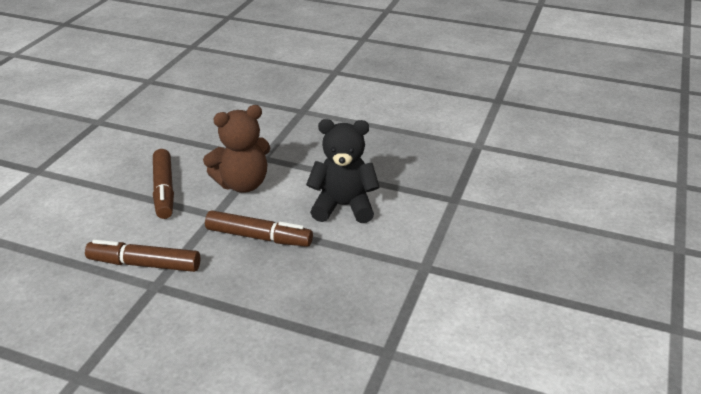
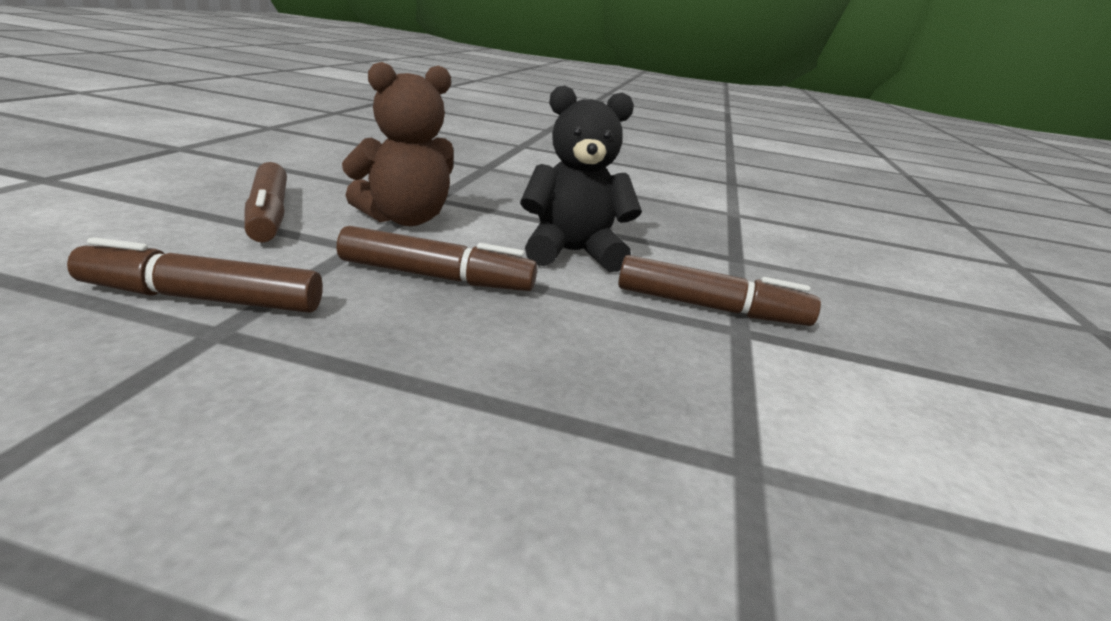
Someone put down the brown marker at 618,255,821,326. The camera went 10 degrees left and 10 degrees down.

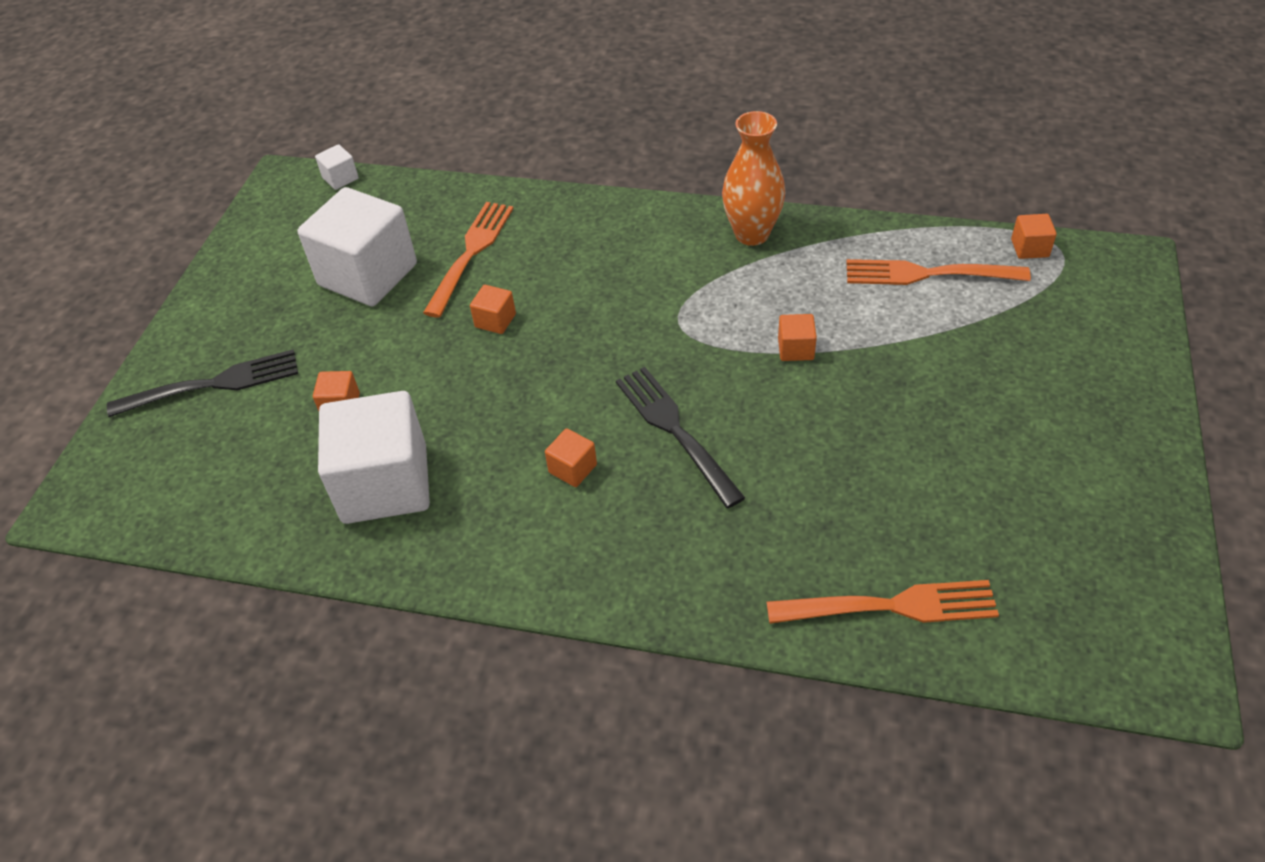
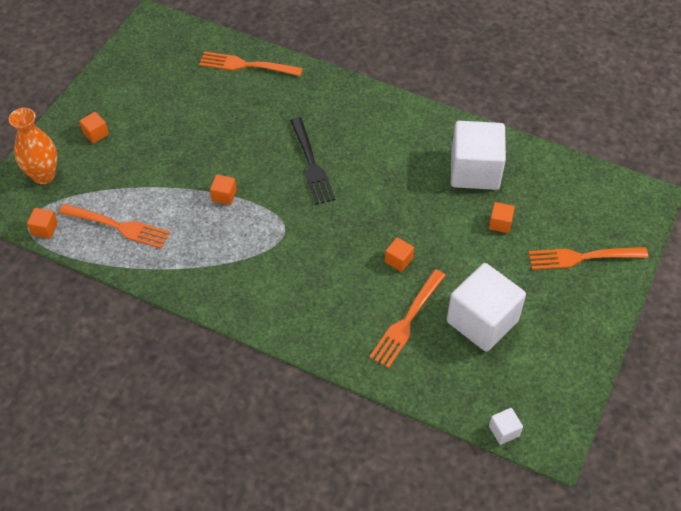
Someone carried the orange block from 545,428,597,487 to 79,112,109,144. Someone carried the orange flower vase from 722,111,786,246 to 9,108,57,184. Someone repainted the black dinner fork at 107,350,298,417, which became the orange dinner fork at 528,247,648,270. The camera went 170 degrees left and 5 degrees up.

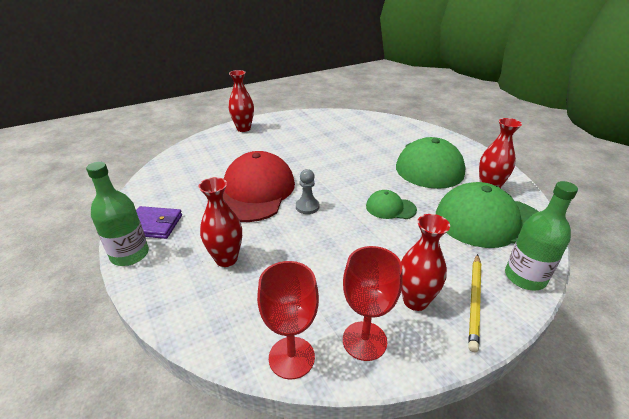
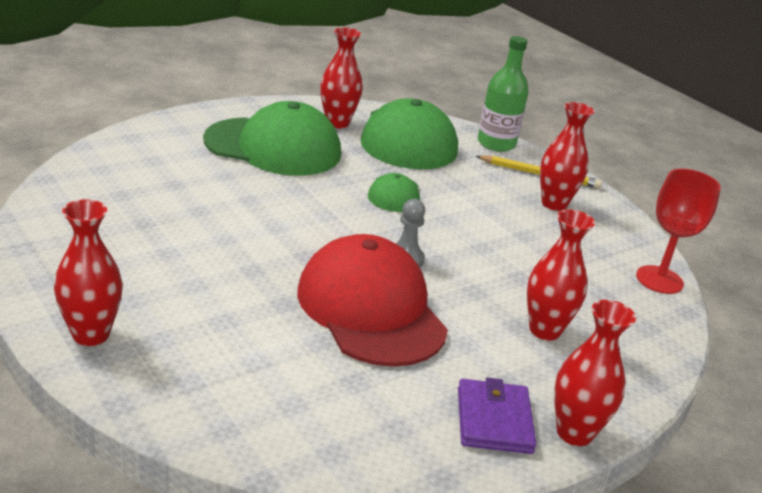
Someone took away the crimson goblet at 343,246,403,361. Someone swapped the green bottle at 86,162,149,266 for the crimson flower vase at 554,300,636,446. Someone rotated the crimson baseball cap at 223,151,295,222 by 60 degrees clockwise. The camera went 100 degrees left and 5 degrees down.

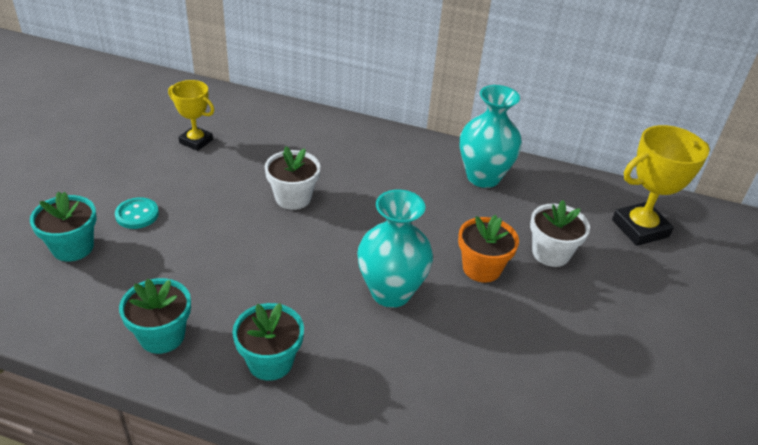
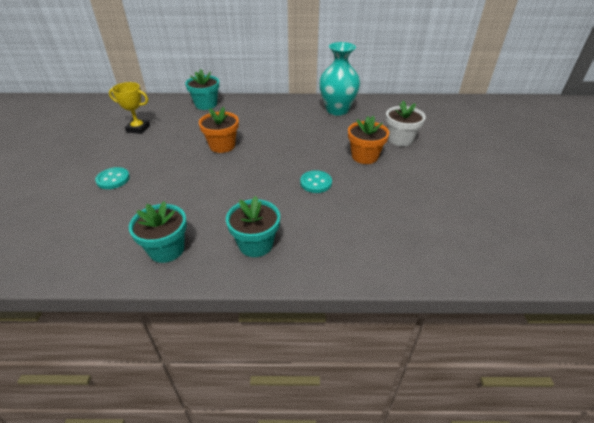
Someone took away the golden award cup at 612,125,710,246. Someone carried the turquoise flower pot from 30,192,97,262 to 185,69,219,110. Someone swapped the turquoise flower vase at 357,189,433,308 for the turquoise sewing button at 300,170,332,193. Someone repainted the white flower pot at 265,146,321,210, which became the orange flower pot at 199,107,239,153. The camera went 15 degrees left and 0 degrees up.

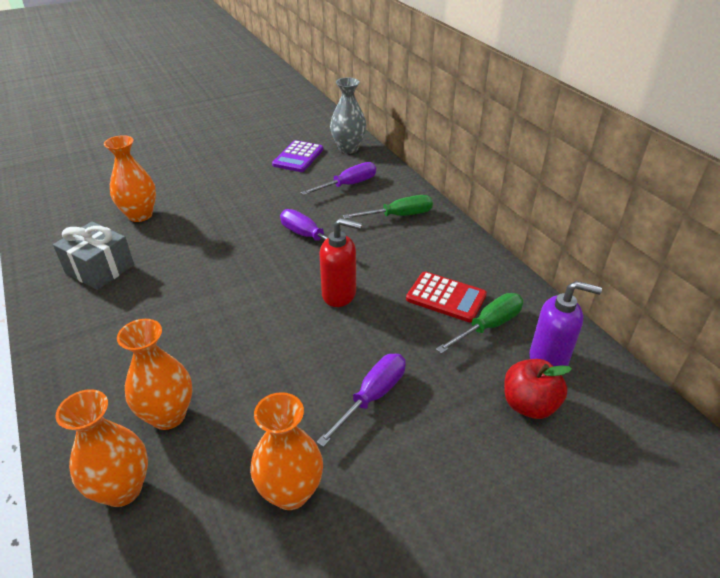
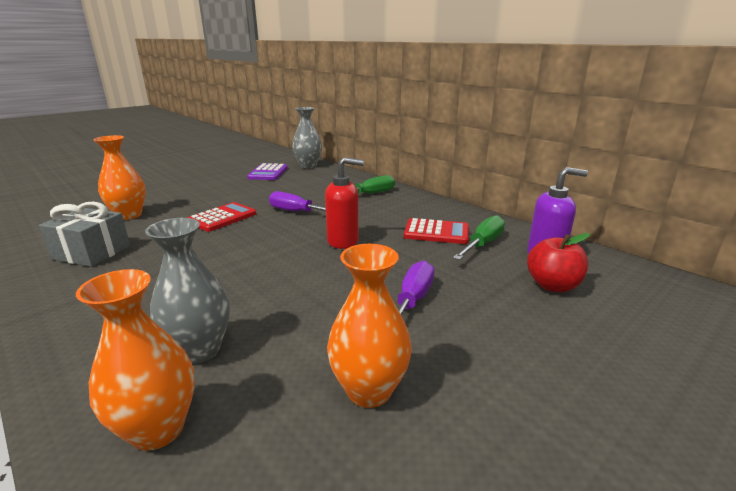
Someone took away the royal purple flat screwdriver at 301,162,376,195. Someone put down the crimson calculator at 188,202,256,232. Someone repainted the orange flower vase at 117,319,192,430, which became the ash-grey flower vase at 145,218,230,364. The camera went 15 degrees left and 15 degrees down.

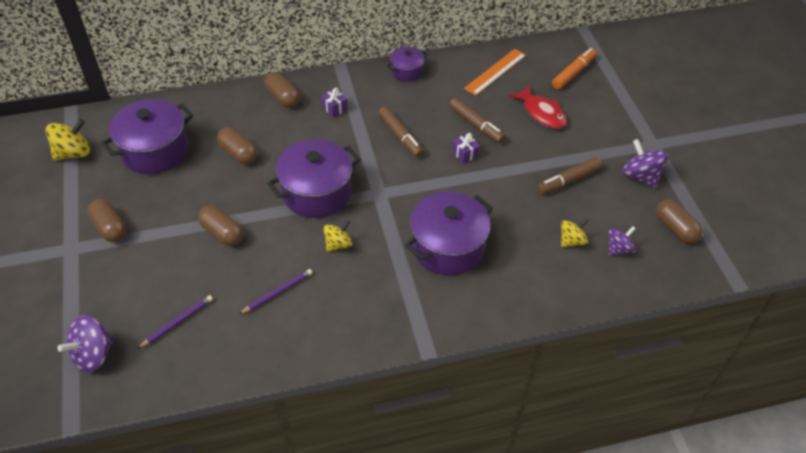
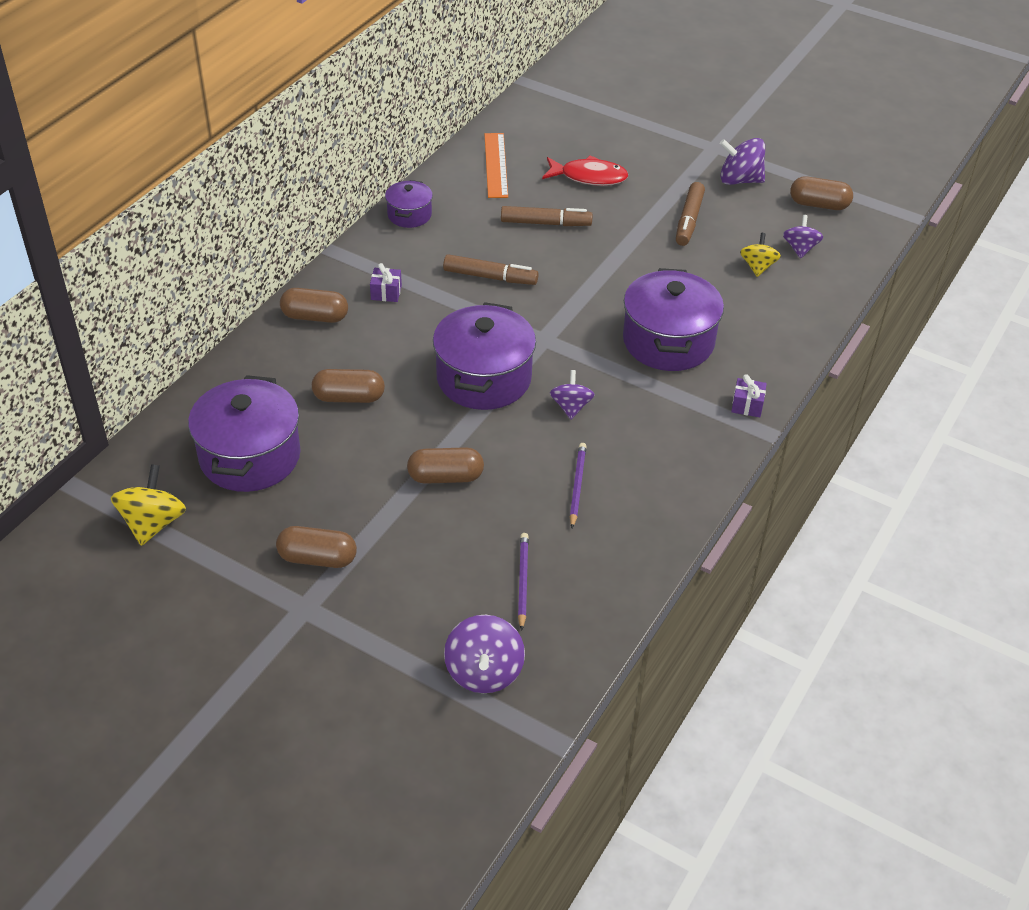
Someone took away the orange marker at 552,48,596,89. Someone carried the royal purple wrapped gift from 452,133,480,164 to 731,374,767,417. Someone repainted the golden toy top at 323,221,352,252, which became the royal purple toy top at 550,370,595,419. The camera went 45 degrees left and 5 degrees down.

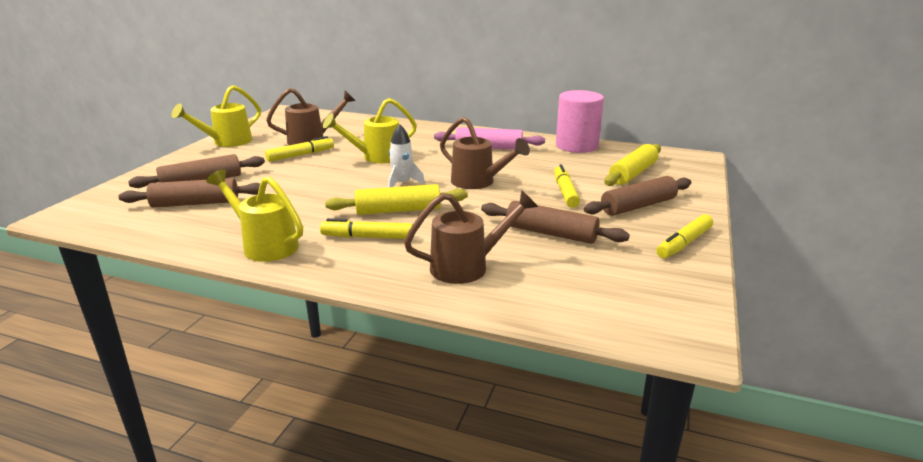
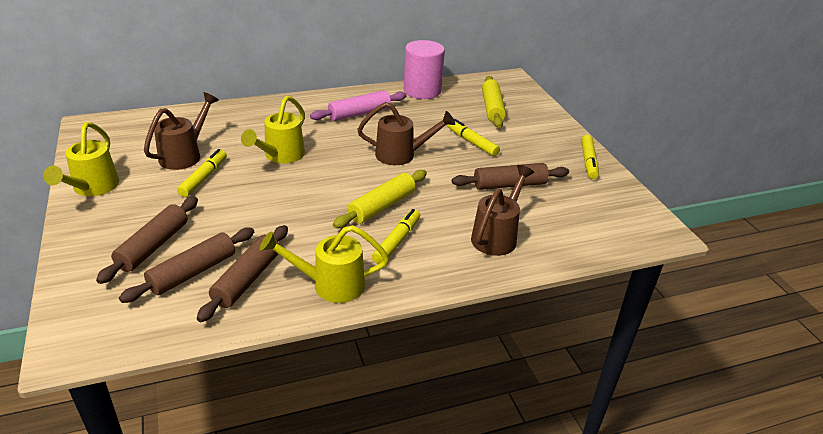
Someone took away the white rocket at 388,124,425,187. Someone carried the brown rolling pin from 584,176,691,216 to 197,225,288,322. Someone rotated the golden marker at 320,218,413,239 by 150 degrees clockwise. The camera went 40 degrees left and 10 degrees up.

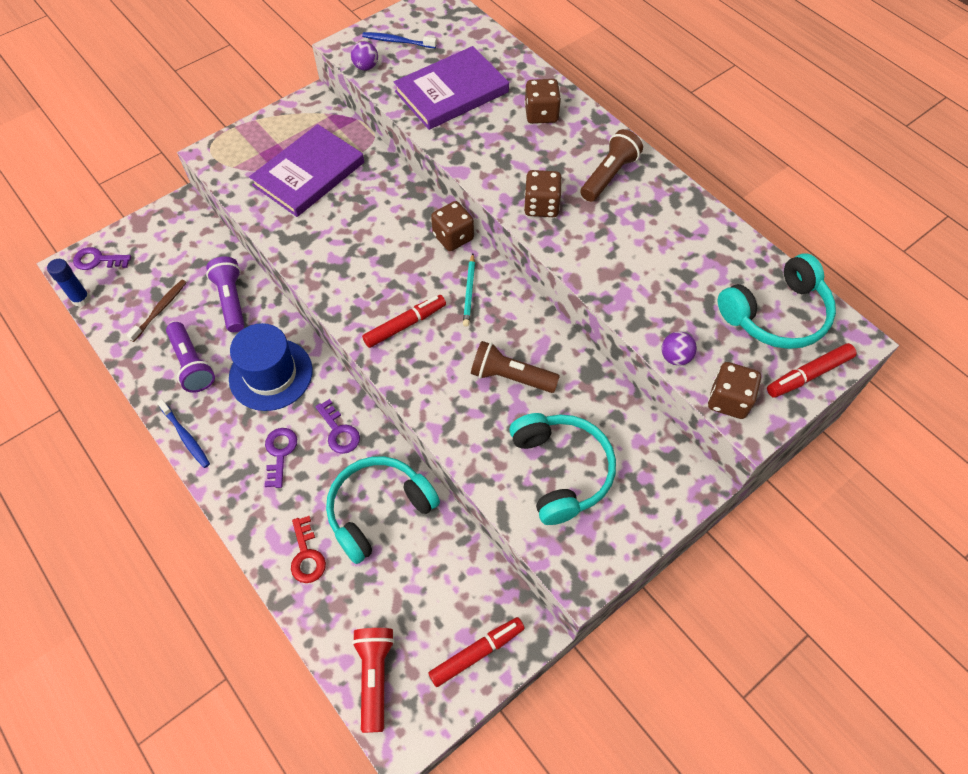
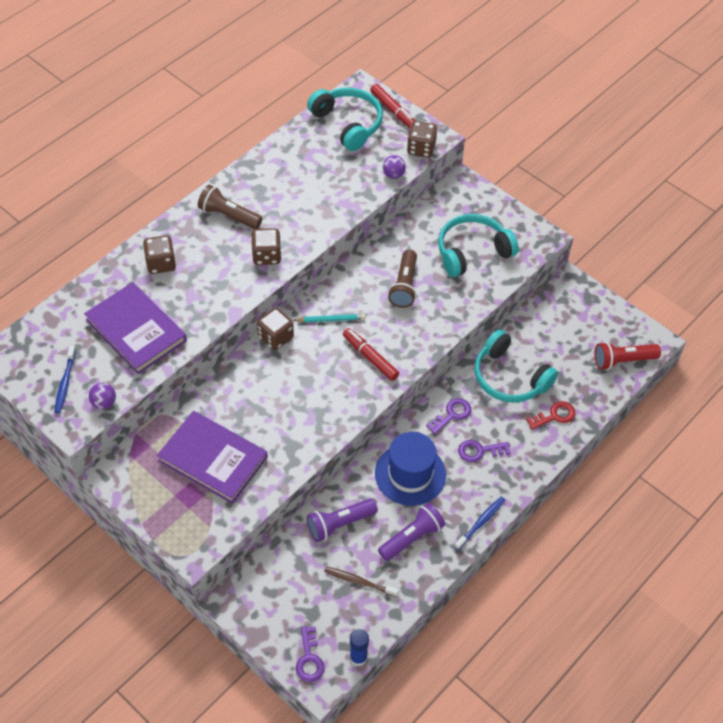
Someone took away the crimson marker at 428,617,525,687. The camera went 100 degrees left and 5 degrees down.

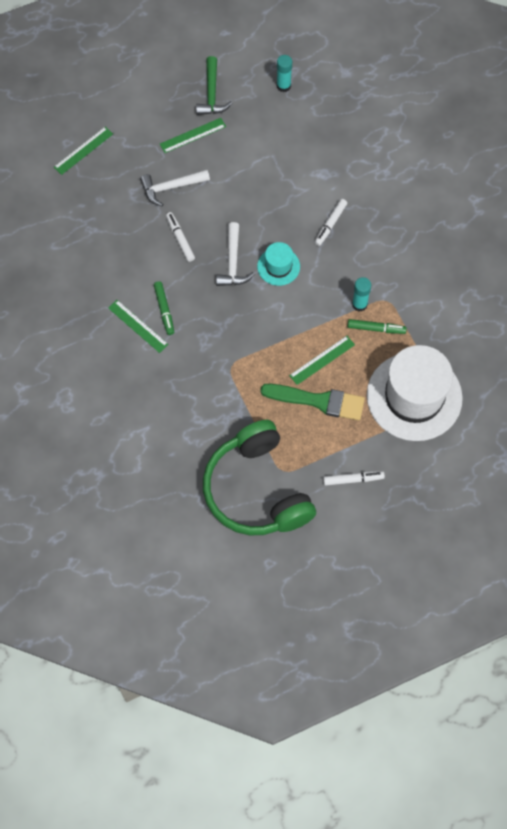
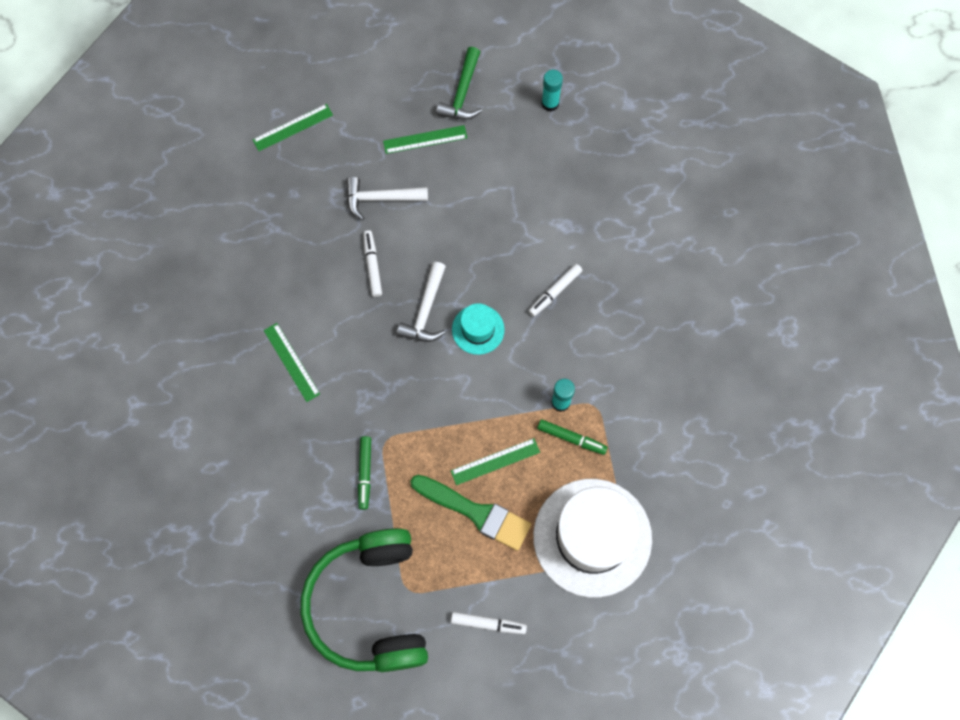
Someone carried the green marker from 154,281,174,335 to 358,436,371,510. The camera went 15 degrees right and 5 degrees up.

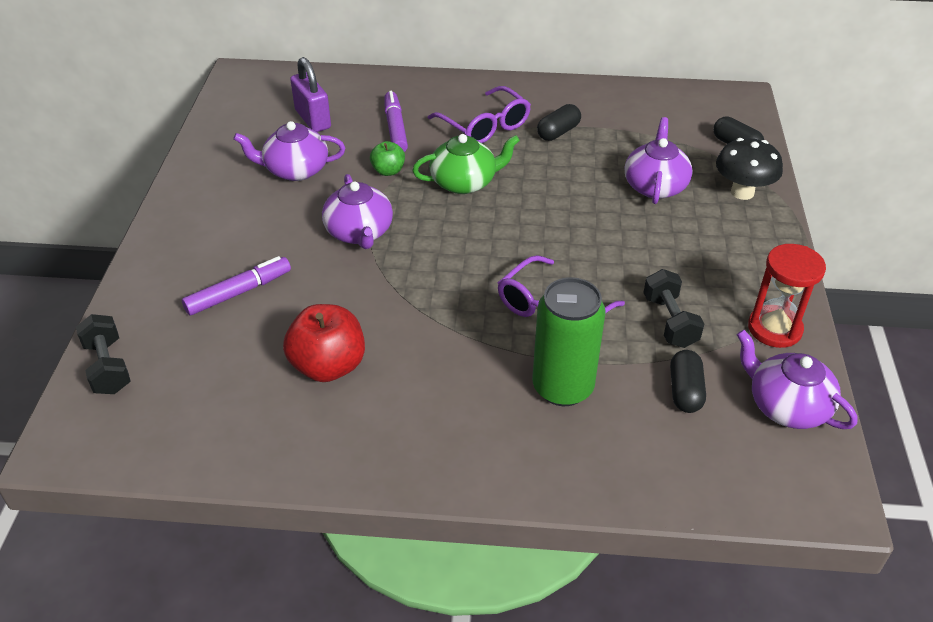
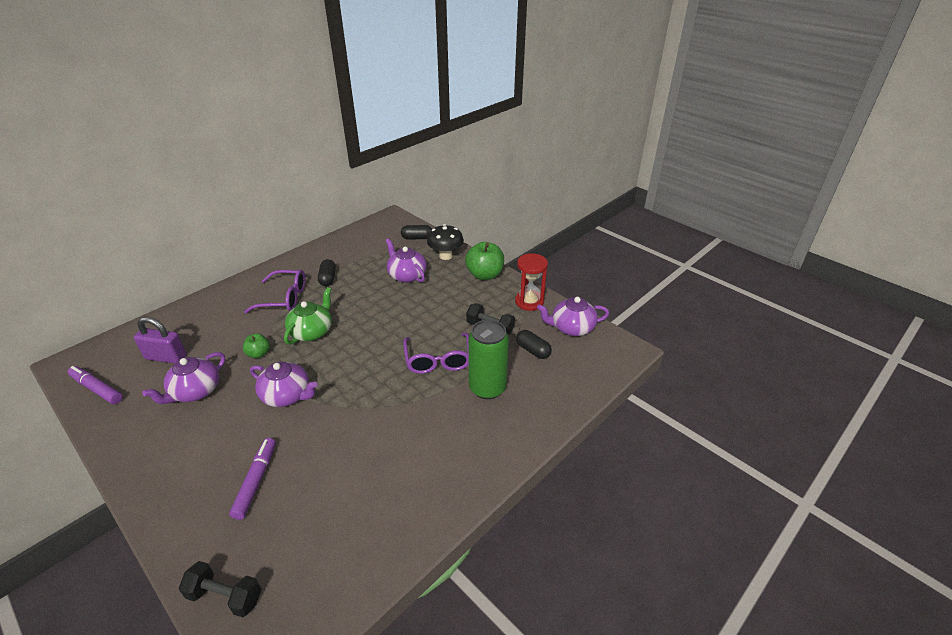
Someone took away the crimson toy apple at 283,304,365,382. Someone put down the green toy apple at 465,242,504,280. Someone carried the royal purple marker from 384,91,408,152 to 68,366,123,404. The camera went 50 degrees left and 5 degrees down.

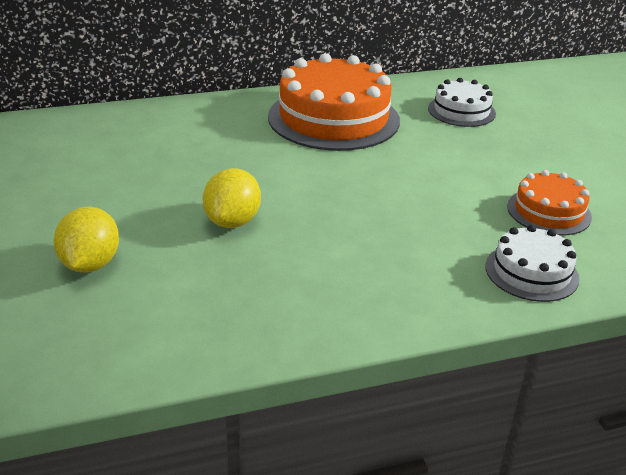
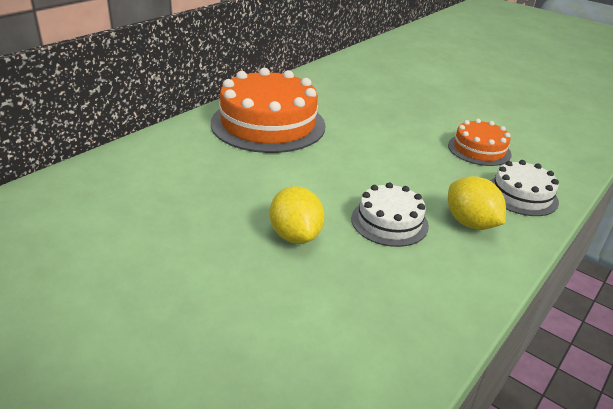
Someone carried the golden citrus fruit from 54,207,119,273 to 448,176,506,230. Someone carried the white gateau from 428,78,496,127 to 351,182,429,247. The camera went 35 degrees left and 0 degrees up.

